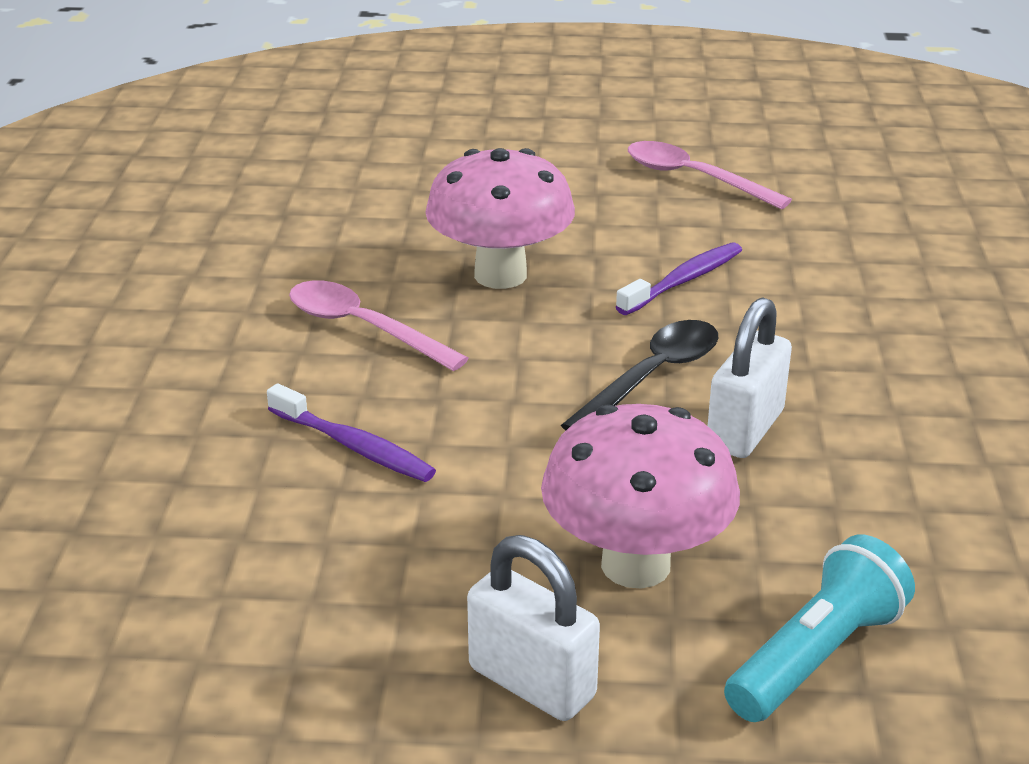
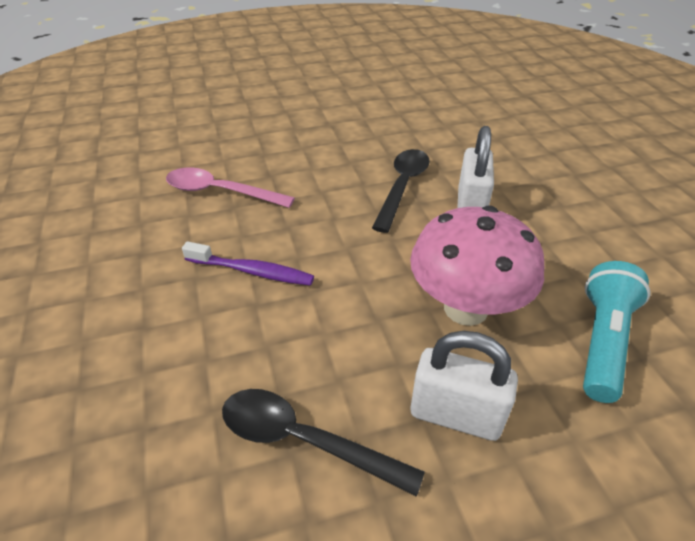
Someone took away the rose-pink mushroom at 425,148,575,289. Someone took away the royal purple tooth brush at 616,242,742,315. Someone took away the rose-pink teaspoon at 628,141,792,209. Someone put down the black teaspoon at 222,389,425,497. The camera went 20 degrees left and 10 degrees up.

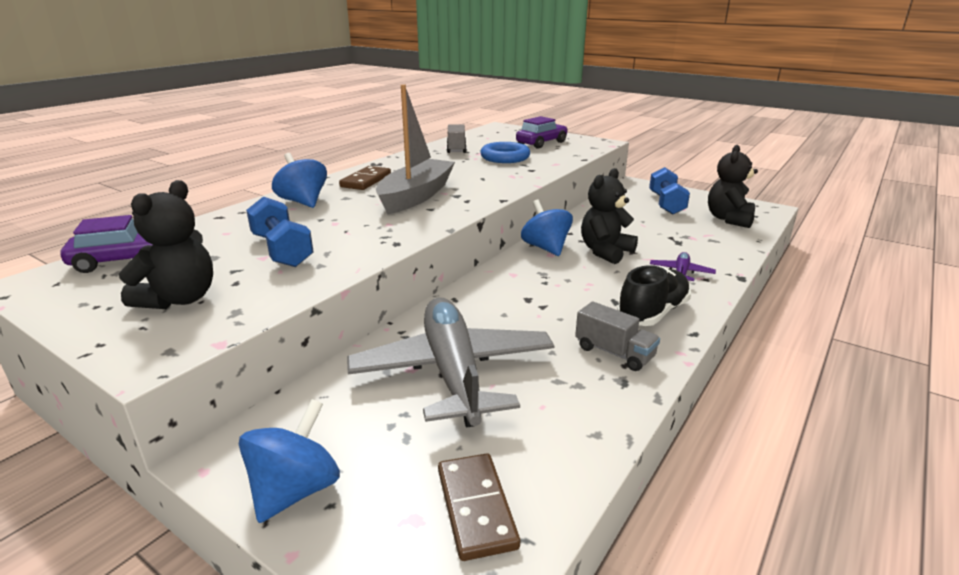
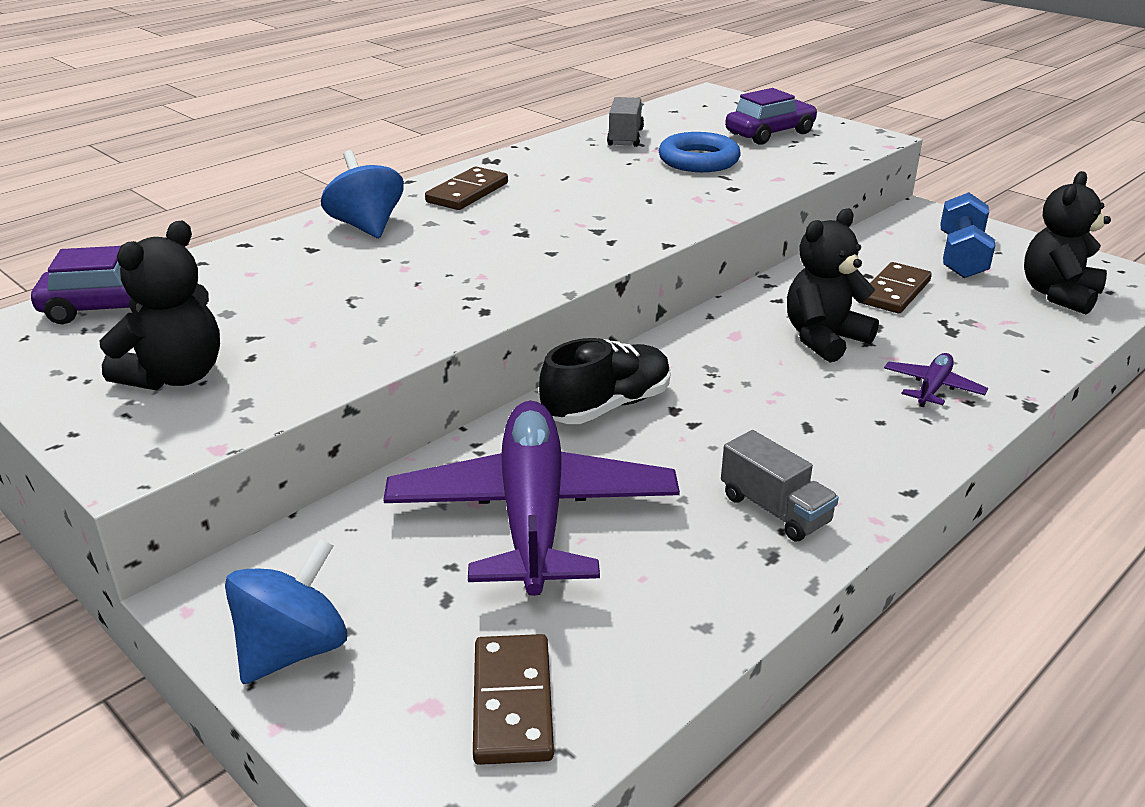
Someone took away the royal blue dumbbell at 246,196,314,267. Someone took away the ash-grey toy boat at 376,84,455,214. Someone took away the royal blue toy top at 521,199,573,256. Someone put down the brown domino at 862,262,932,313. Someone carried the black sneaker from 617,265,691,326 to 539,338,671,424. Someone repainted the ash-grey aeroplane at 347,297,555,427, which became the royal purple aeroplane at 383,401,680,596. The camera went 10 degrees right and 5 degrees up.

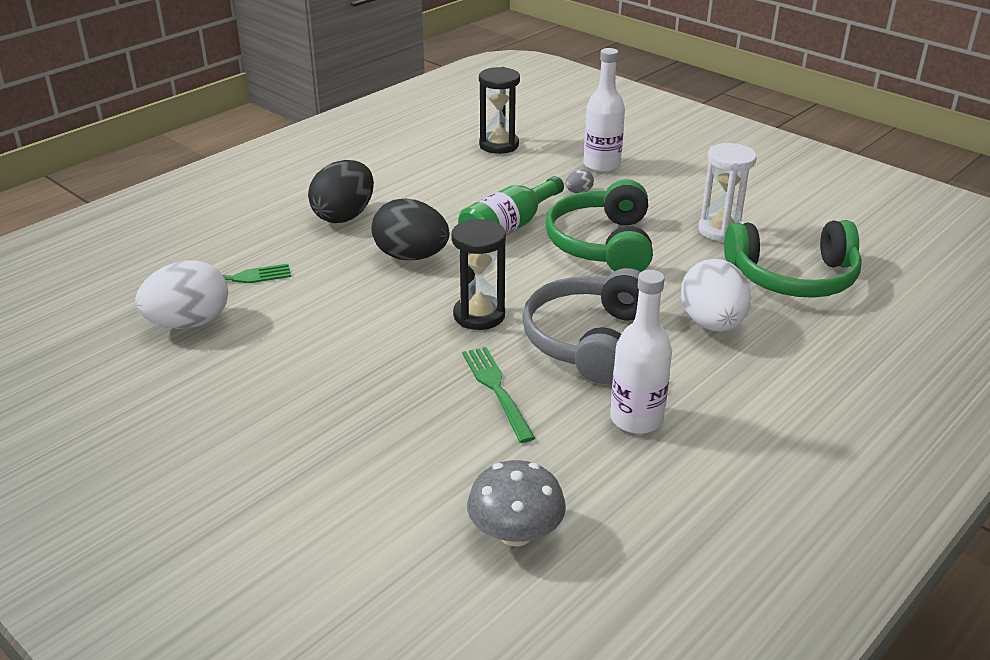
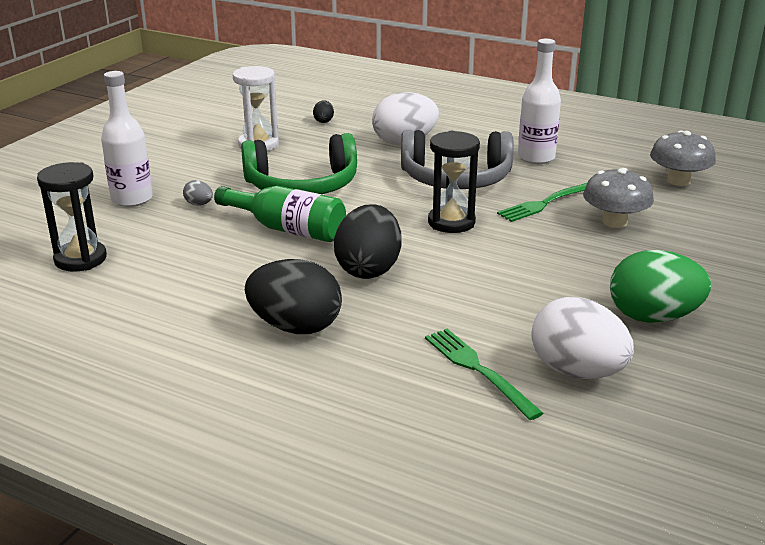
Someone put down the ash-grey mushroom at 583,168,654,228. Someone put down the green egg at 610,250,711,323. Someone swapped the green over-ear headphones at 724,220,862,298 for the black egg at 313,100,334,123. The camera went 105 degrees left and 5 degrees down.

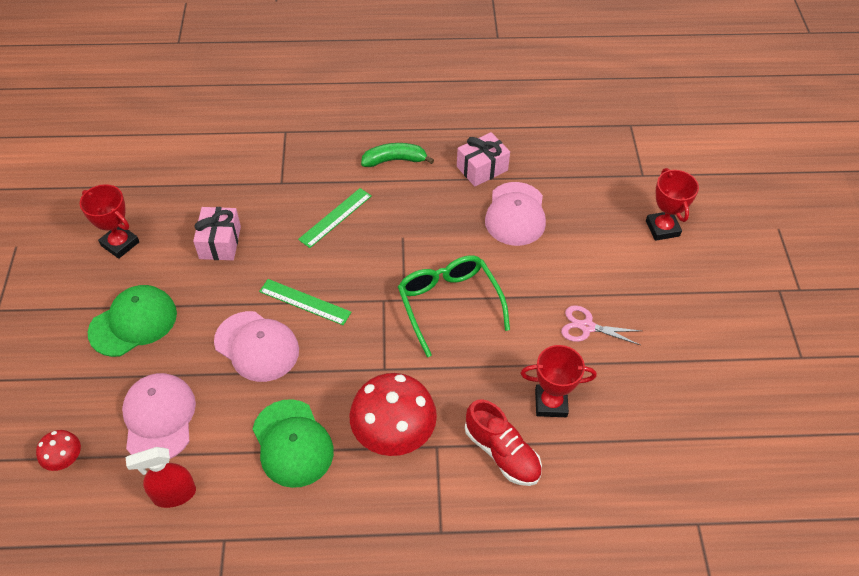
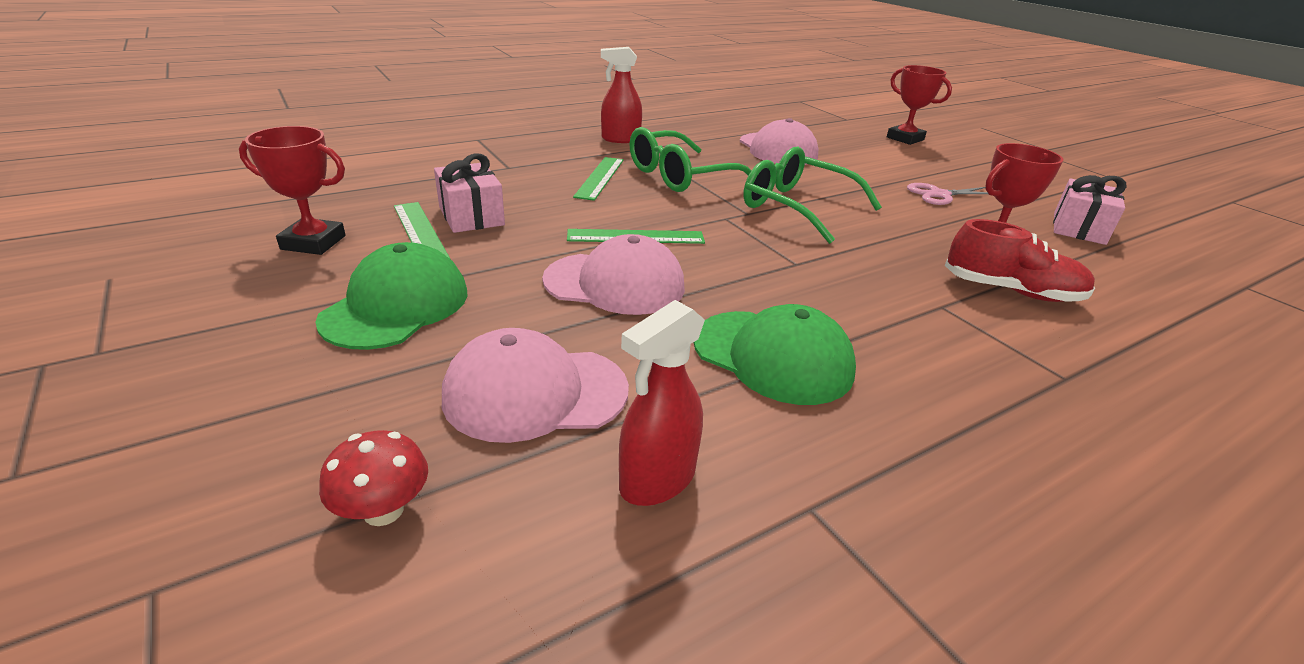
Someone took away the crimson mushroom at 350,373,437,456. Someone put down the green measuring stick at 394,202,450,259. Someone put down the green glasses at 629,127,751,192. Someone carried the rose-pink wrapped gift from 457,132,510,186 to 1053,175,1127,245. Someone swapped the green toy banana at 361,143,434,167 for the crimson sprayer at 601,47,642,143. Someone rotated the rose-pink baseball cap at 122,373,196,459 by 60 degrees counterclockwise. The camera went 30 degrees left and 20 degrees down.

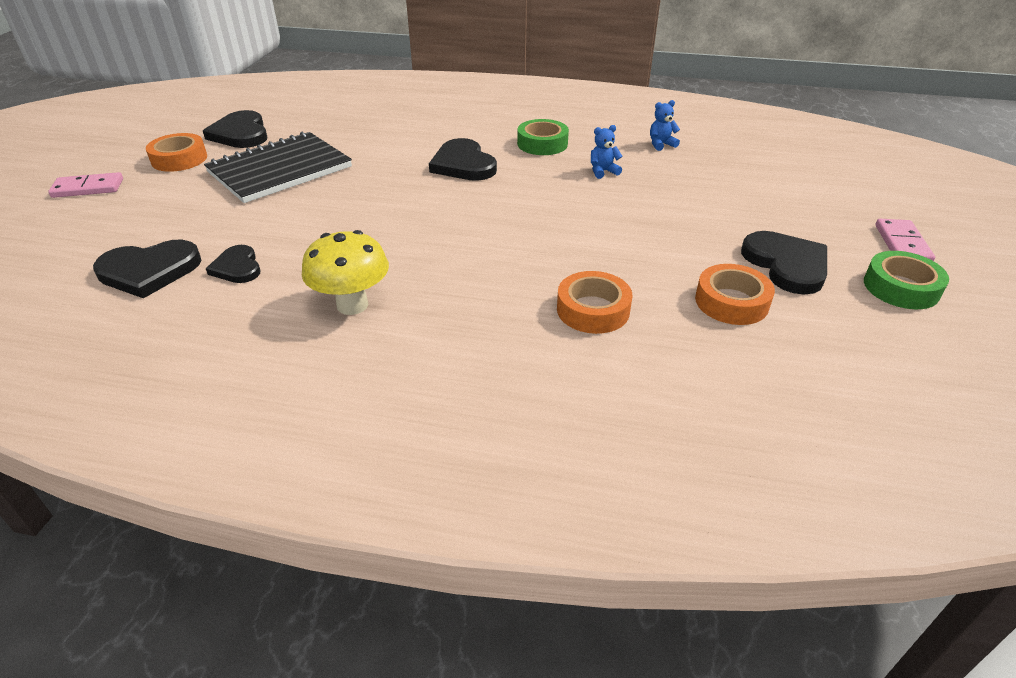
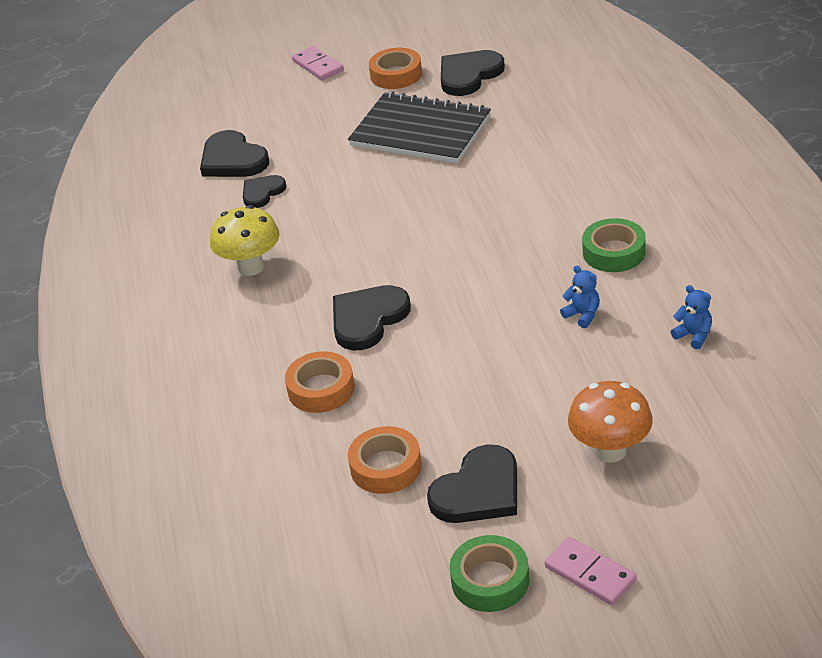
Someone put down the orange mushroom at 568,381,653,463. Someone carried the black love heart from 429,138,497,181 to 333,285,411,350. Someone rotated the rose-pink domino at 875,219,935,261 by 60 degrees clockwise. The camera went 70 degrees right and 0 degrees up.

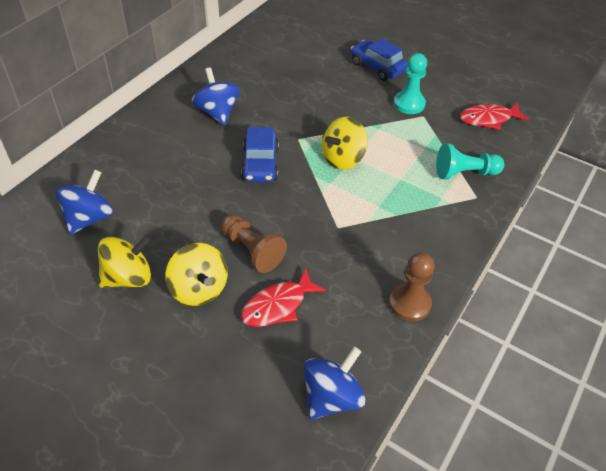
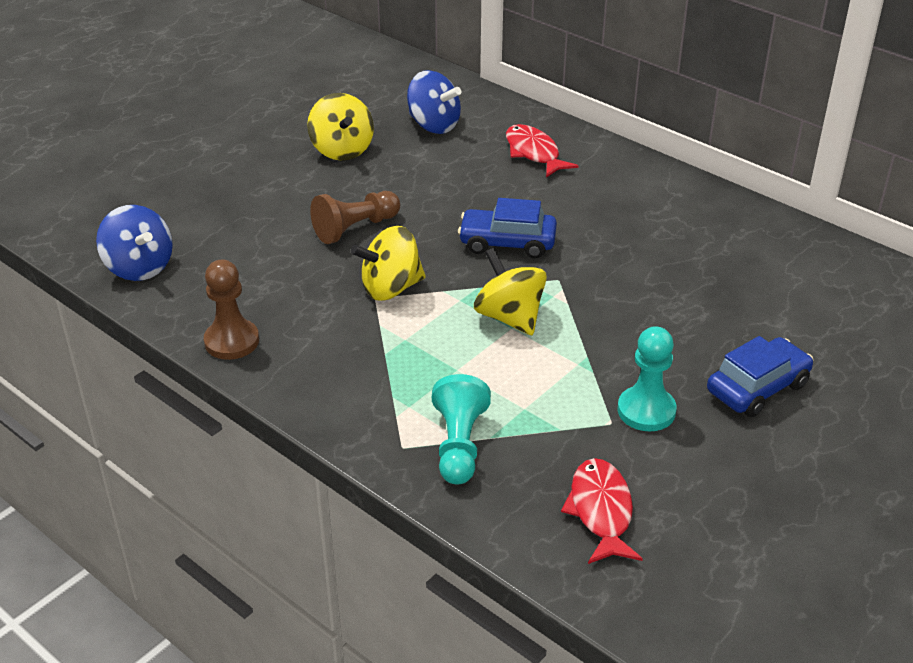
Someone took away the royal blue toy top at 192,67,240,125. Someone carried the golden toy top from 165,243,228,306 to 351,226,426,301. Someone carried the crimson fish figure from 241,268,326,327 to 506,124,578,178. The camera went 100 degrees right and 10 degrees down.

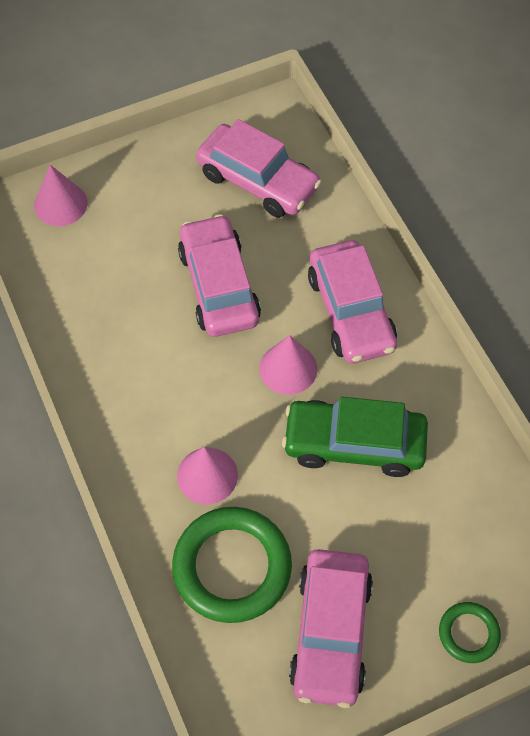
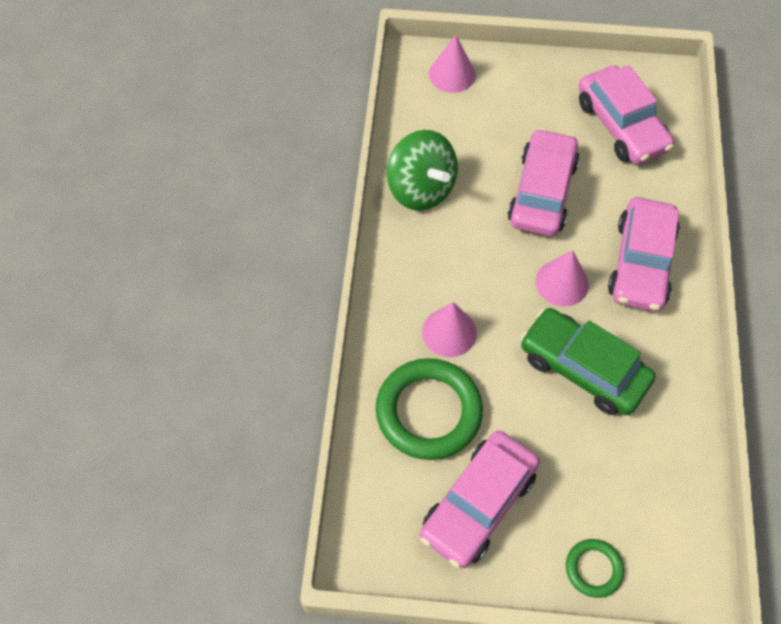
Someone put down the green toy top at 387,130,458,211. The camera went 30 degrees right and 0 degrees up.

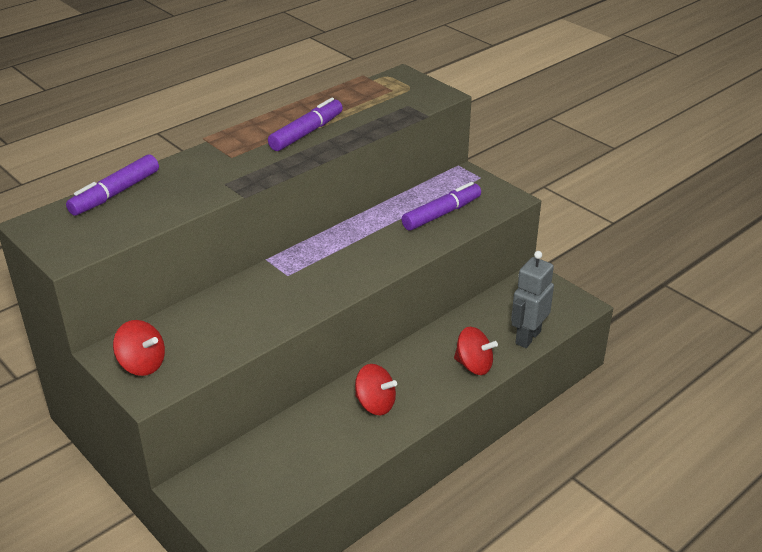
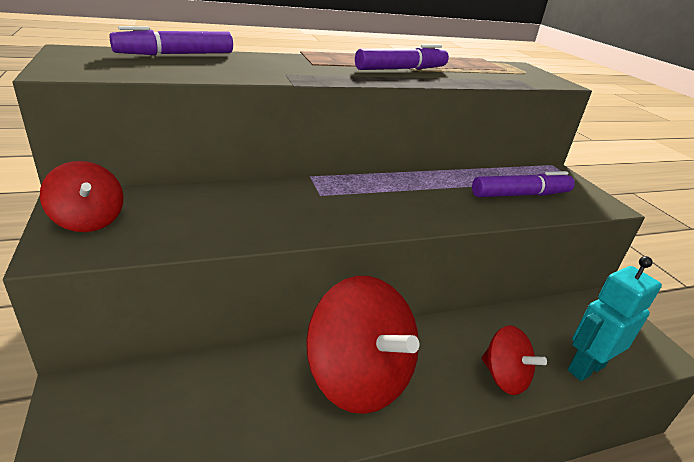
Someone repainted the ash-grey robot figure at 511,251,554,348, which became the turquoise robot figure at 568,256,662,381. Someone scaled the crimson toy top at 355,364,397,415 by 1.85. The camera went 20 degrees right and 5 degrees down.

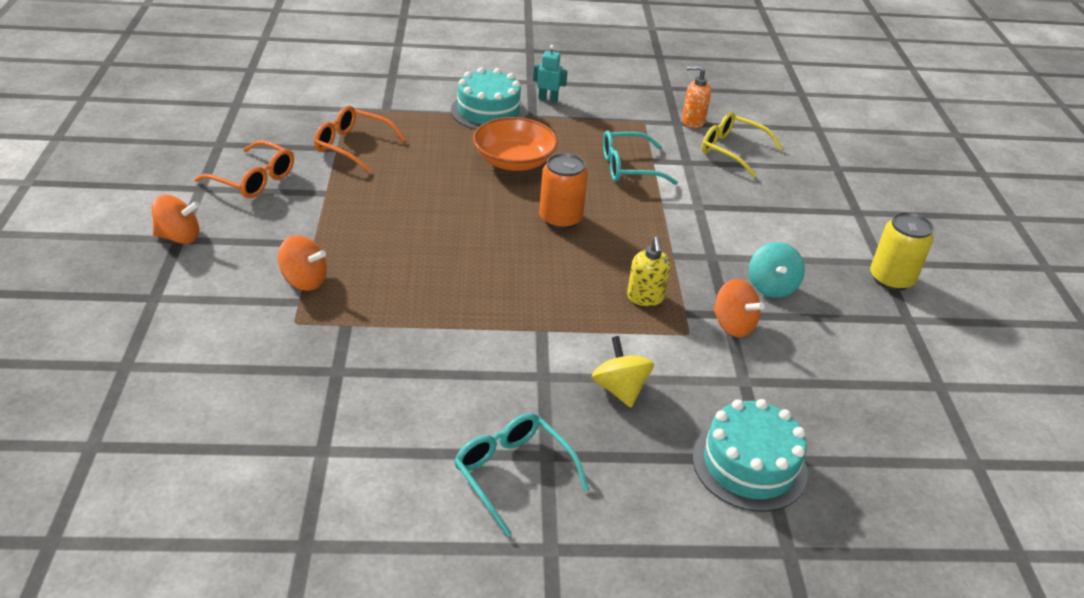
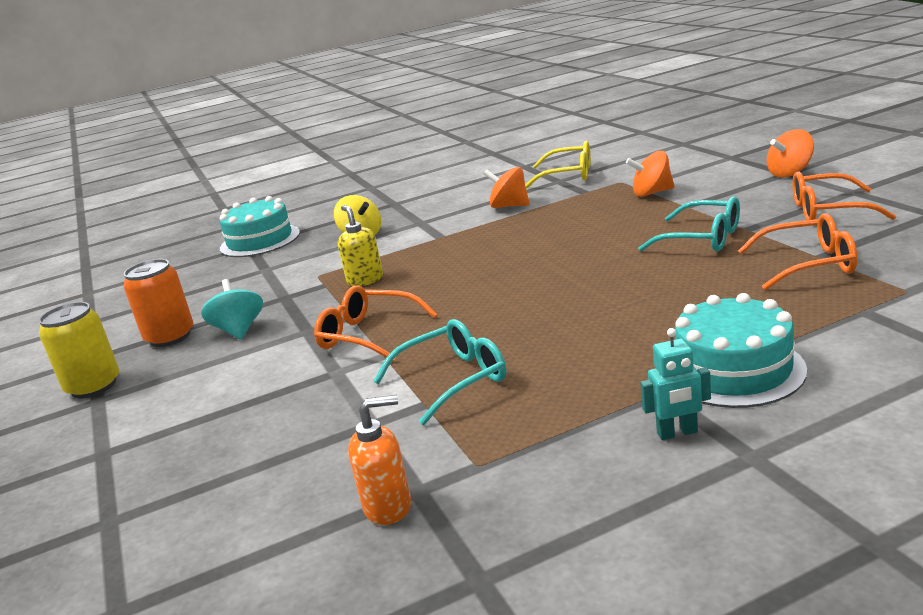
Someone took away the orange serving bowl at 473,117,558,171. Someone put down the orange glasses at 314,285,437,362. Someone carried the turquoise glasses from 454,413,589,537 to 638,196,740,251. Someone carried the orange soda can from 539,153,588,229 to 123,259,193,347. Someone carried the golden glasses from 702,112,783,177 to 525,141,591,189. Someone carried the orange toy top from 714,279,765,337 to 484,167,530,208. The camera went 165 degrees right and 15 degrees down.

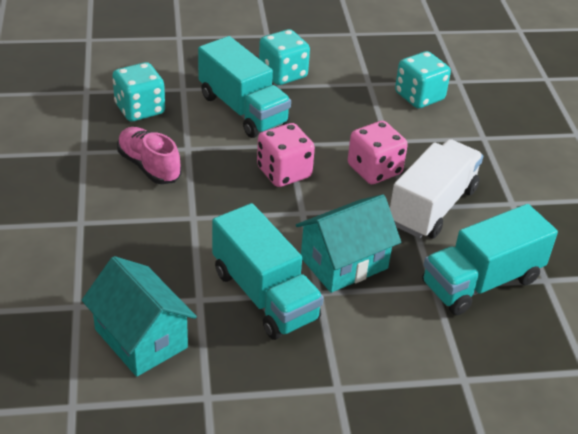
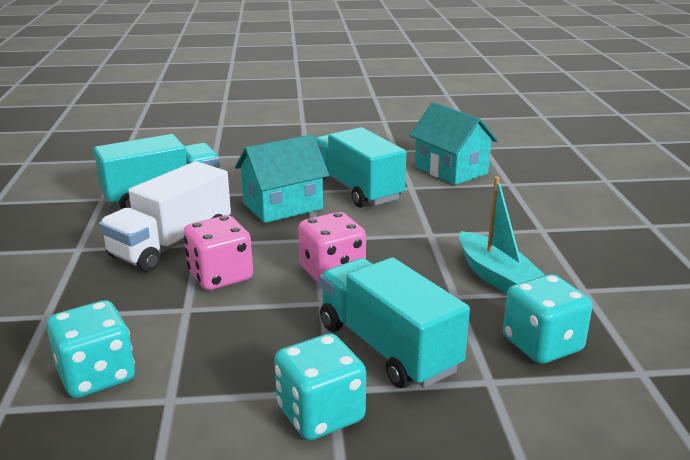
Someone swapped the rose-pink sneaker at 117,127,181,184 for the turquoise toy boat at 459,176,545,294. The camera went 175 degrees left and 15 degrees down.

